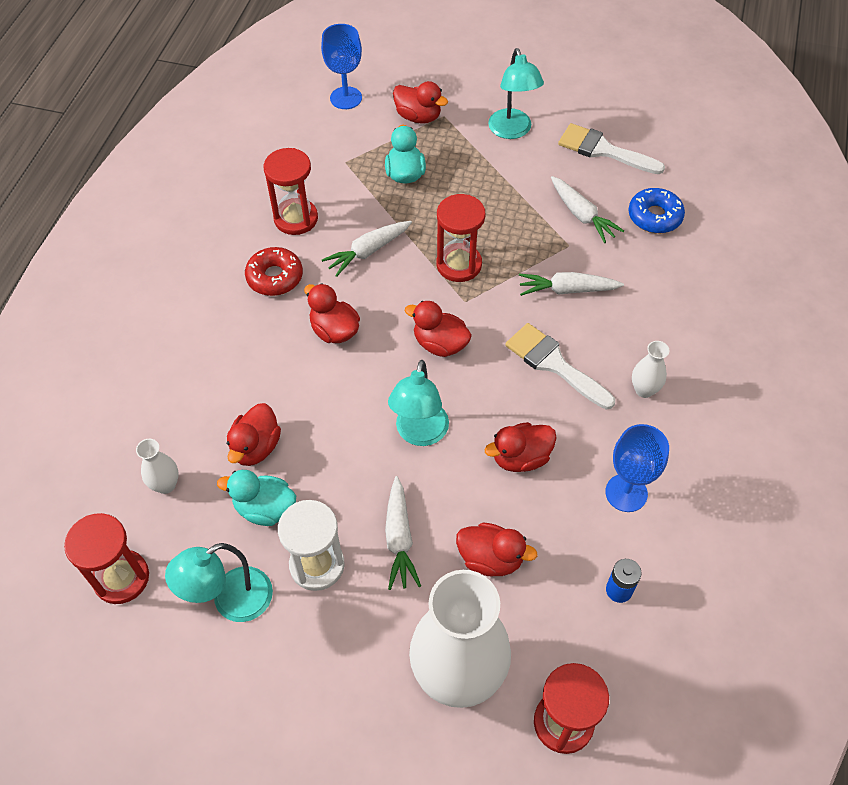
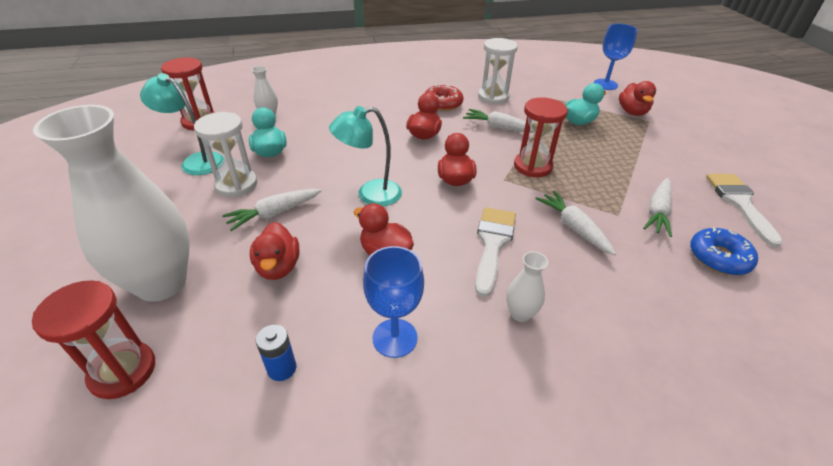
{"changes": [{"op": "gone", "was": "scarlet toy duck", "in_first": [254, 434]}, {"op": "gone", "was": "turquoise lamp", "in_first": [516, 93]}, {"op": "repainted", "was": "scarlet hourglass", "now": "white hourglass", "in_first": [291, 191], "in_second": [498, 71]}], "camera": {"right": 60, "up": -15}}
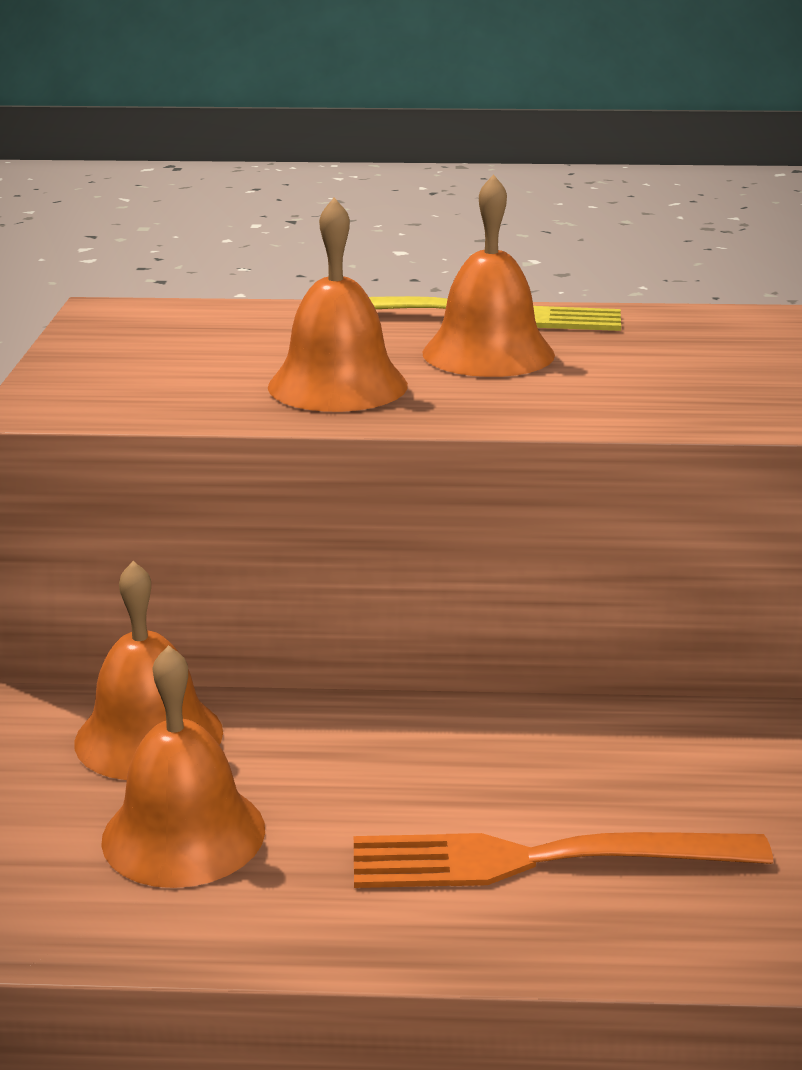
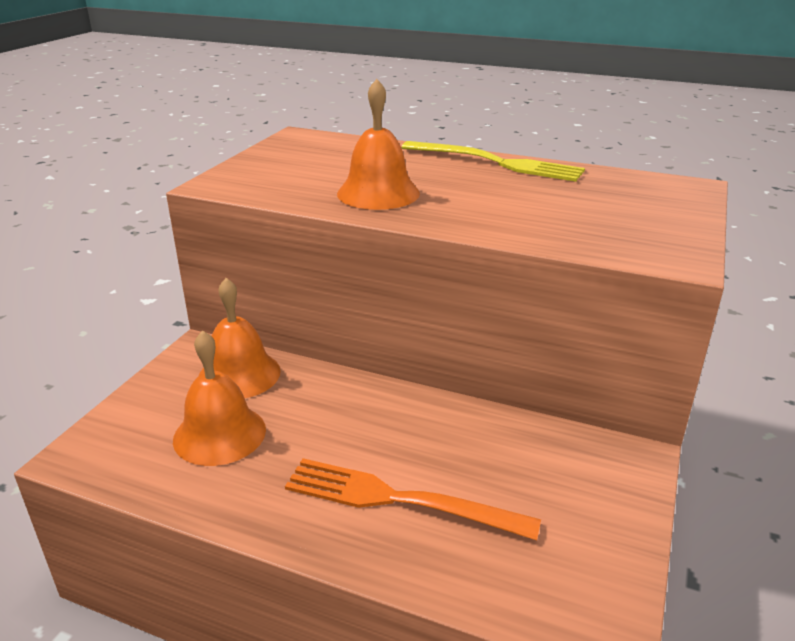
{"changes": [{"op": "gone", "was": "orange-coloured hand bell", "in_first": [488, 275]}], "camera": {"right": 20, "up": 5}}
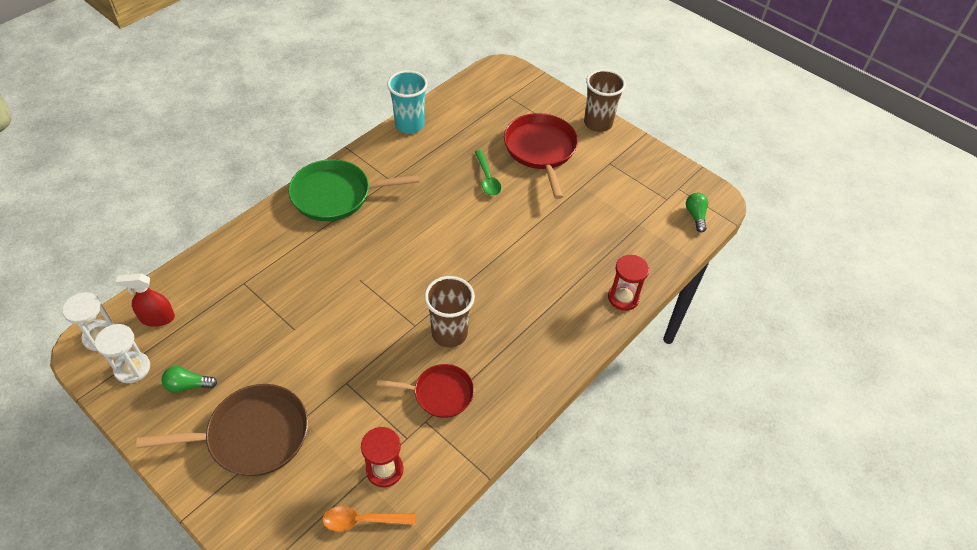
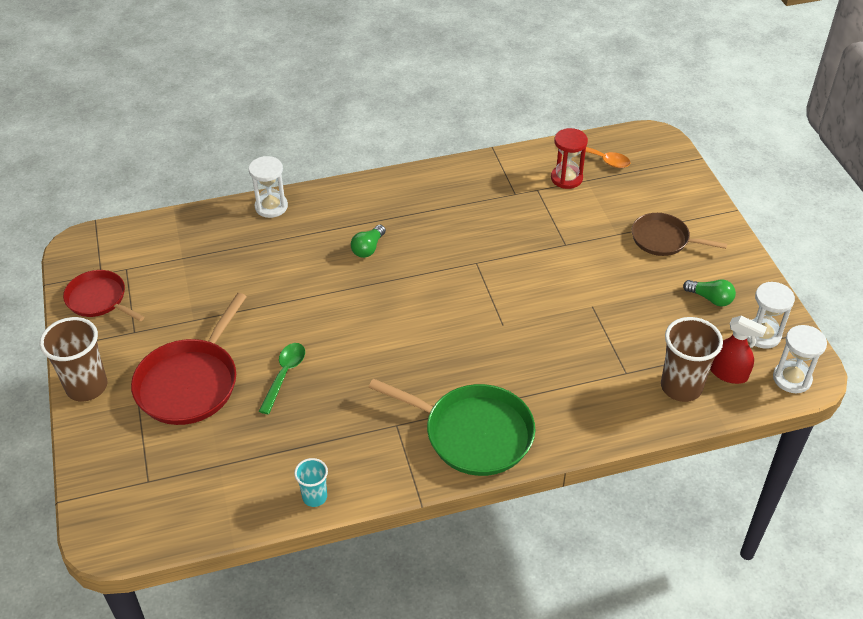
{"changes": [{"op": "shifted", "was": "scarlet skillet", "in_first": [425, 391], "in_second": [104, 295]}, {"op": "shifted", "was": "russet beaker", "in_first": [449, 311], "in_second": [692, 359]}, {"op": "shifted", "was": "green bulb", "in_first": [697, 213], "in_second": [368, 241]}, {"op": "repainted", "was": "scarlet hourglass", "now": "white hourglass", "in_first": [628, 283], "in_second": [268, 187]}, {"op": "scaled", "was": "russet skillet", "in_first": [222, 430], "in_second": [679, 234], "ratio": 0.63}, {"op": "scaled", "was": "turquoise beaker", "in_first": [407, 102], "in_second": [311, 482], "ratio": 0.55}], "camera": {"right": -145, "up": -5}}
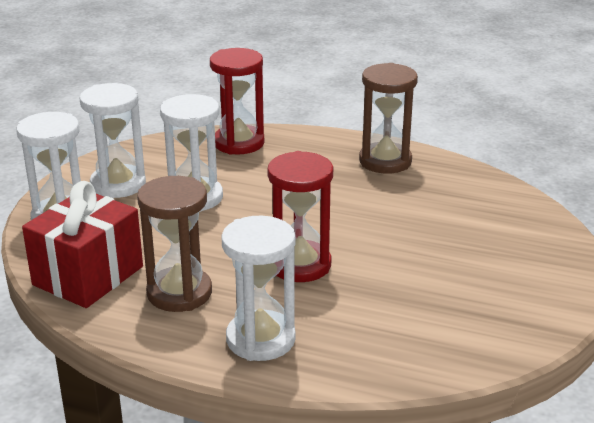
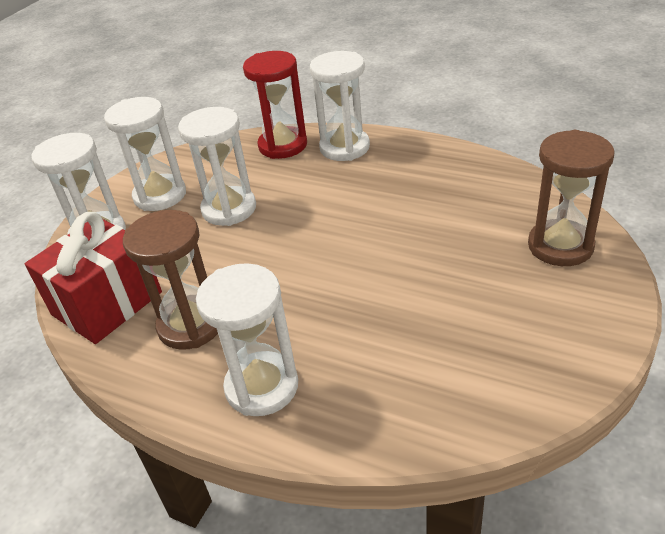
{"changes": [{"op": "gone", "was": "scarlet hourglass", "in_first": [300, 216]}, {"op": "new", "now": "white hourglass", "in_second": [340, 106]}, {"op": "shifted", "was": "russet hourglass", "in_first": [388, 118], "in_second": [571, 198]}], "camera": {"right": 10, "up": 10}}
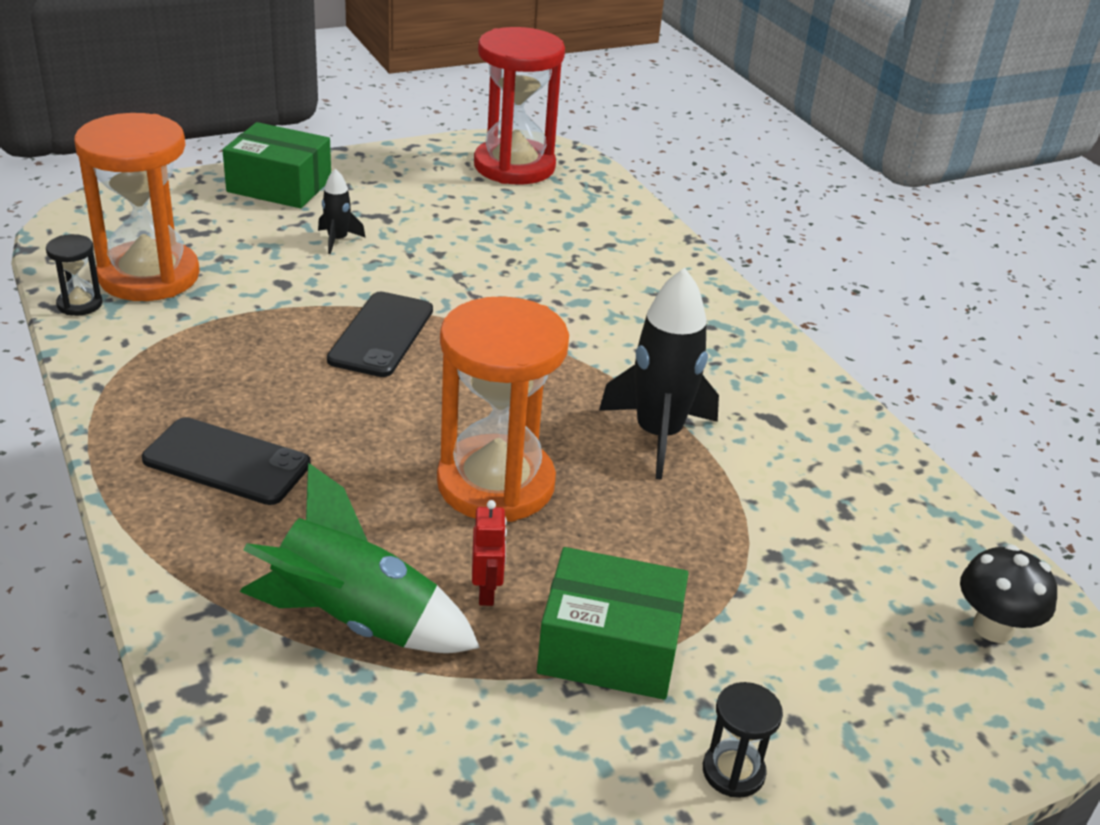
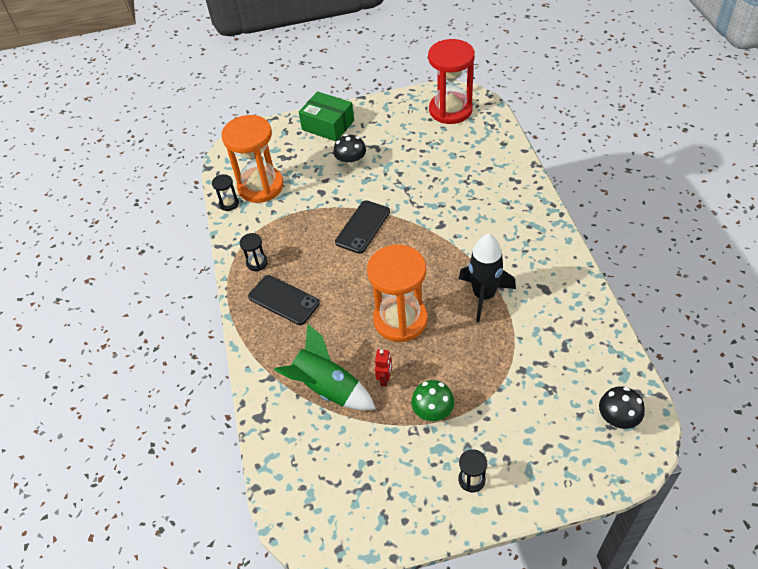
{"changes": [{"op": "new", "now": "ebony hourglass", "in_second": [254, 252]}, {"op": "swapped", "was": "ebony spaceship", "now": "ebony toadstool", "in_first": [342, 211], "in_second": [349, 151]}, {"op": "swapped", "was": "green parcel", "now": "green toadstool", "in_first": [613, 623], "in_second": [432, 400]}], "camera": {"right": 20, "up": 15}}
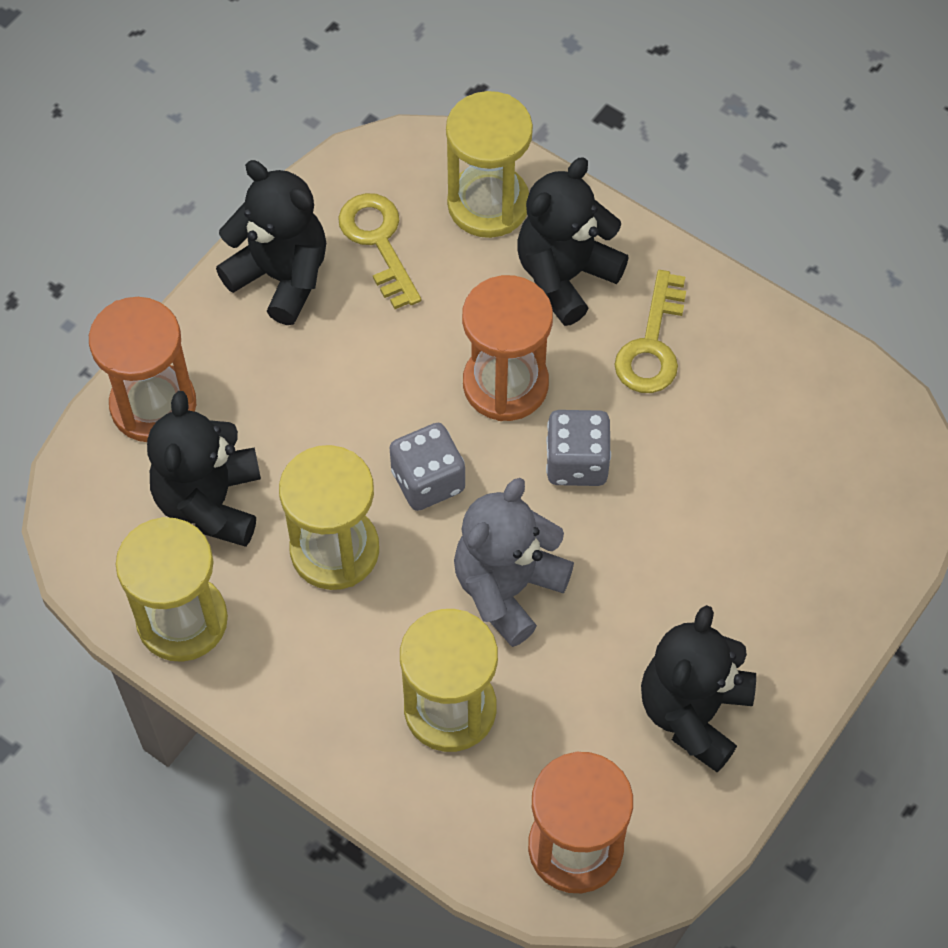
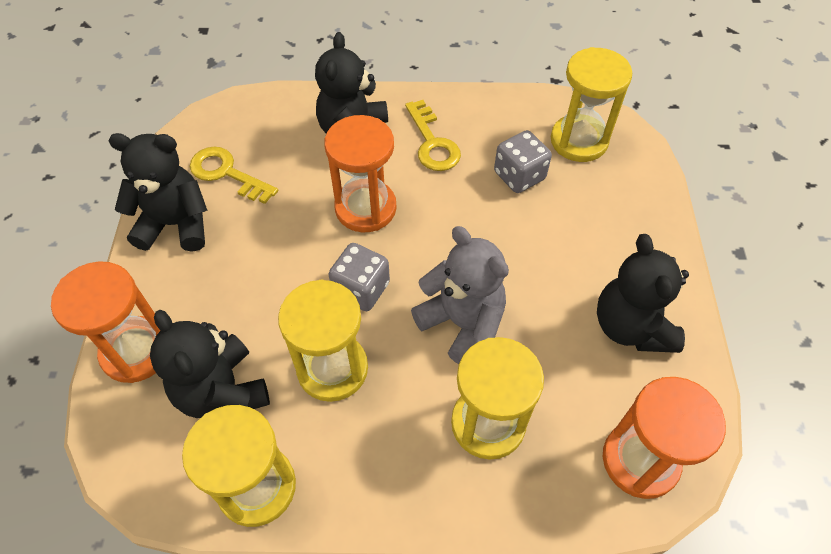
{"changes": [{"op": "shifted", "was": "yellow hourglass", "in_first": [489, 164], "in_second": [591, 104]}, {"op": "shifted", "was": "ash-grey game die", "in_first": [578, 448], "in_second": [523, 161]}, {"op": "rotated", "was": "ash-grey stuffed bear", "in_first": [514, 562], "in_second": [460, 295], "clockwise": 135}], "camera": {"right": -35, "up": -5}}
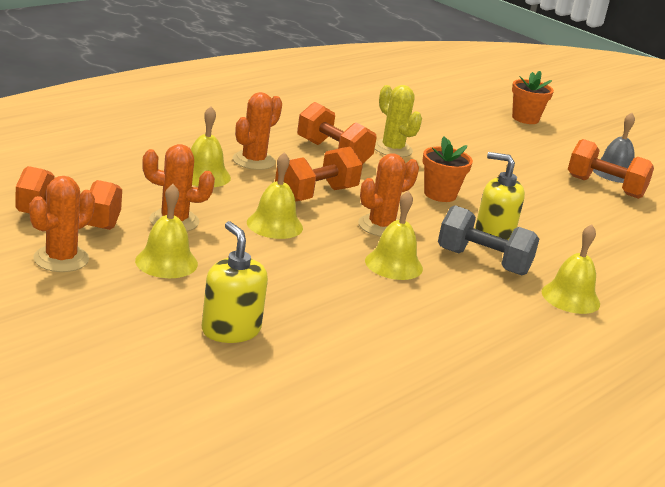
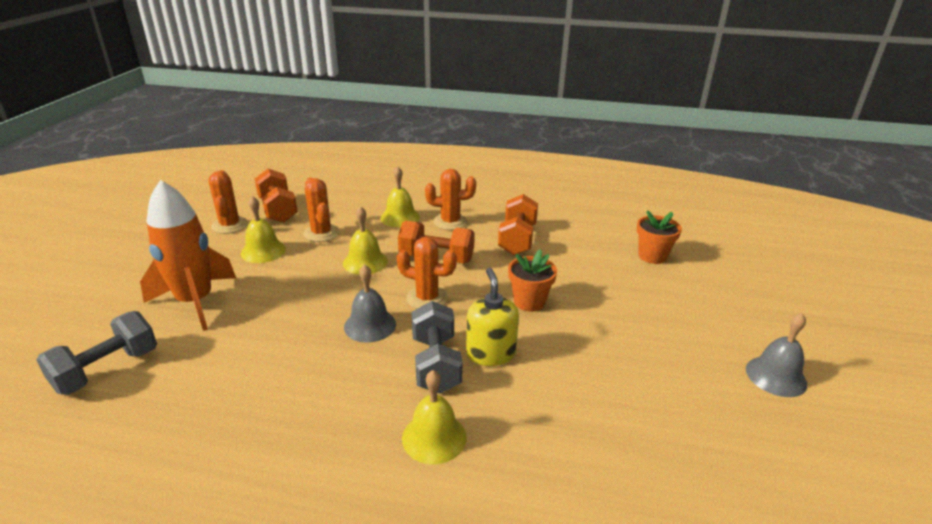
{"changes": [{"op": "gone", "was": "yellow saguaro cactus", "in_first": [398, 121]}, {"op": "gone", "was": "orange-coloured hand weight", "in_first": [611, 169]}, {"op": "new", "now": "ash-grey hand weight", "in_second": [96, 353]}, {"op": "shifted", "was": "orange-coloured flower pot", "in_first": [533, 97], "in_second": [659, 237]}, {"op": "swapped", "was": "yellow soap pump", "now": "orange-coloured spaceship", "in_first": [235, 282], "in_second": [188, 255]}, {"op": "repainted", "was": "yellow hand bell", "now": "ash-grey hand bell", "in_first": [394, 235], "in_second": [370, 303]}, {"op": "rotated", "was": "orange-coloured saguaro cactus", "in_first": [62, 224], "in_second": [228, 202], "clockwise": 75}], "camera": {"right": 60, "up": 5}}
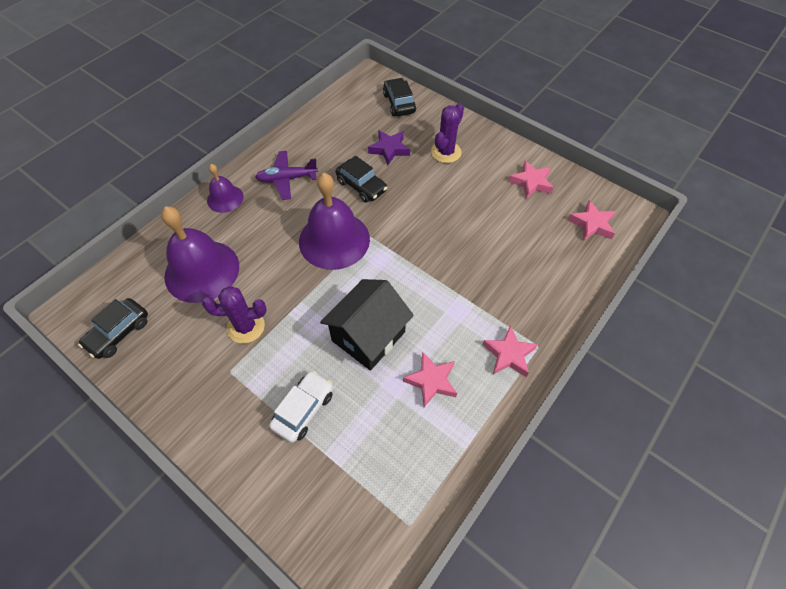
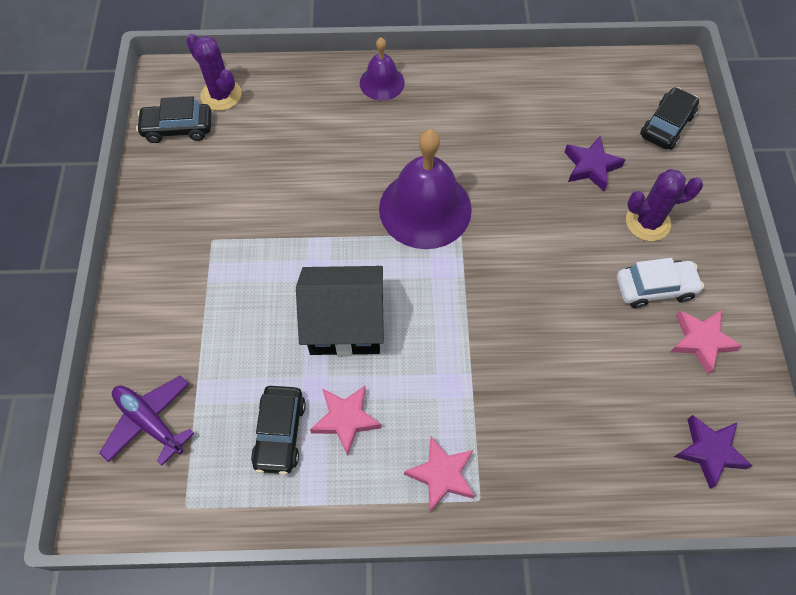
{"changes": [{"op": "gone", "was": "purple hand bell", "in_first": [200, 254]}, {"op": "shifted", "was": "purple saguaro cactus", "in_first": [234, 314], "in_second": [213, 72]}, {"op": "shifted", "was": "purple aeroplane", "in_first": [286, 175], "in_second": [146, 420]}, {"op": "shifted", "was": "white toy car", "in_first": [301, 407], "in_second": [660, 283]}, {"op": "shifted", "was": "ebony toy car", "in_first": [361, 179], "in_second": [278, 430]}, {"op": "repainted", "was": "pink five-pointed star", "now": "purple five-pointed star", "in_first": [592, 220], "in_second": [713, 452]}], "camera": {"right": 50, "up": 5}}
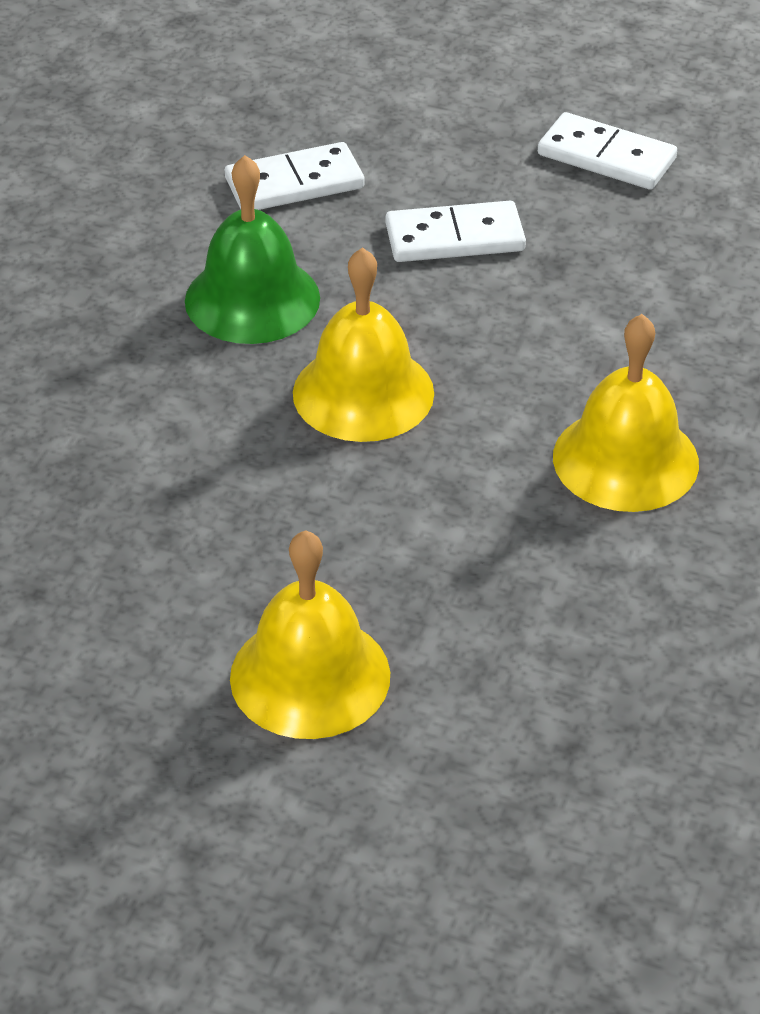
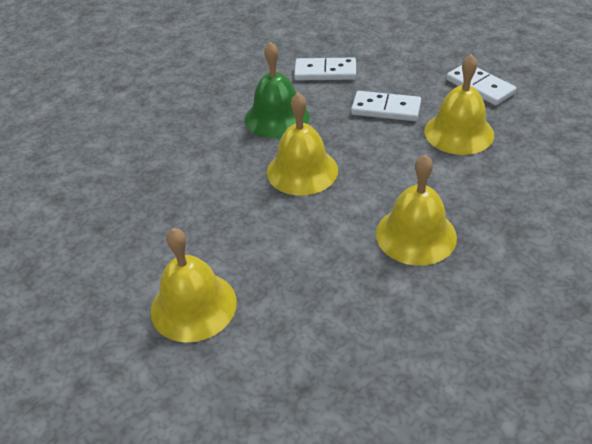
{"changes": [{"op": "new", "now": "yellow hand bell", "in_second": [459, 104]}], "camera": {"right": 25, "up": 0}}
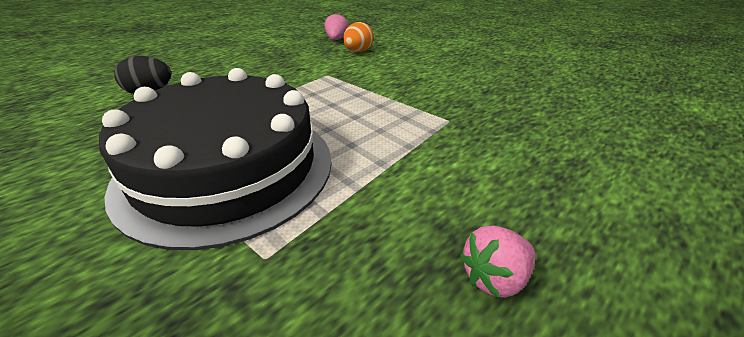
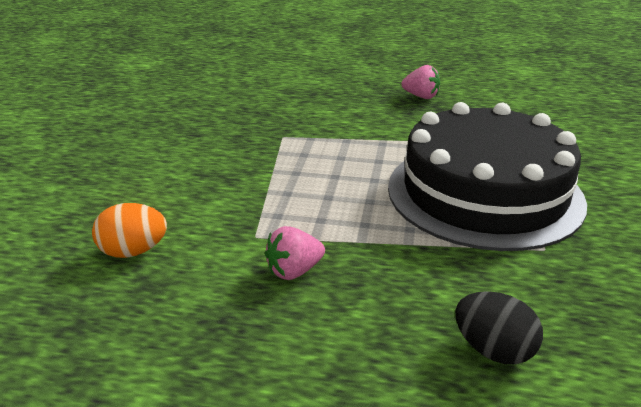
{"changes": [{"op": "shifted", "was": "pink toy strawberry", "in_first": [337, 26], "in_second": [295, 253]}], "camera": {"right": -125, "up": -5}}
